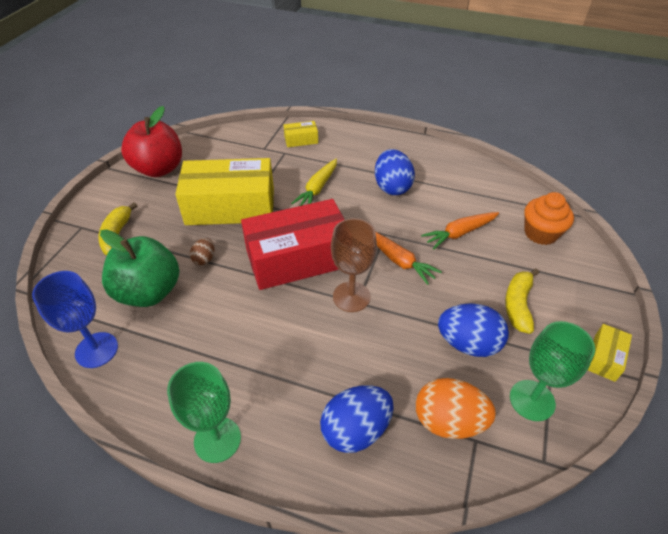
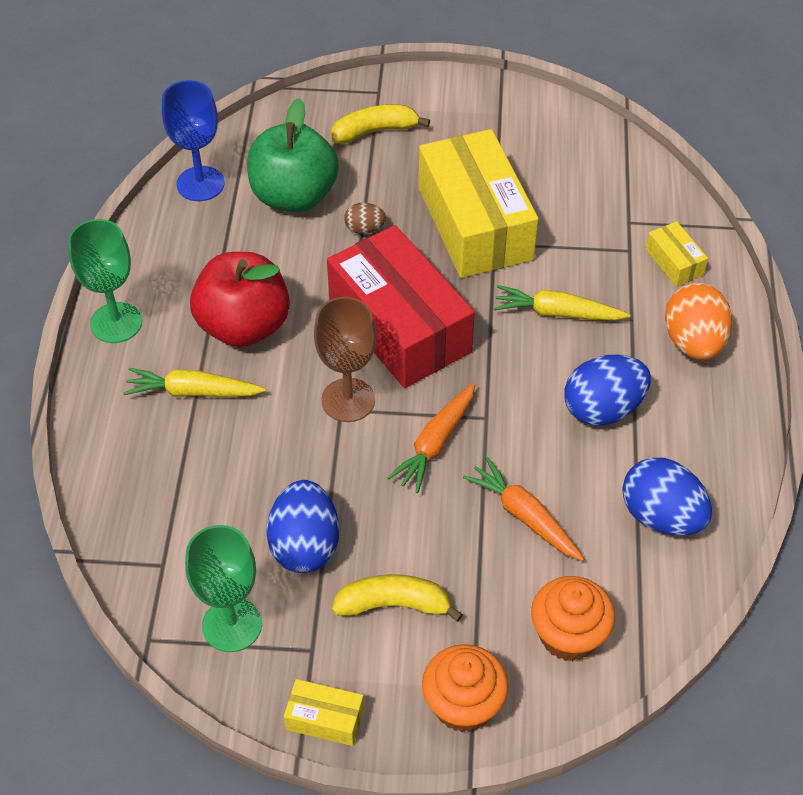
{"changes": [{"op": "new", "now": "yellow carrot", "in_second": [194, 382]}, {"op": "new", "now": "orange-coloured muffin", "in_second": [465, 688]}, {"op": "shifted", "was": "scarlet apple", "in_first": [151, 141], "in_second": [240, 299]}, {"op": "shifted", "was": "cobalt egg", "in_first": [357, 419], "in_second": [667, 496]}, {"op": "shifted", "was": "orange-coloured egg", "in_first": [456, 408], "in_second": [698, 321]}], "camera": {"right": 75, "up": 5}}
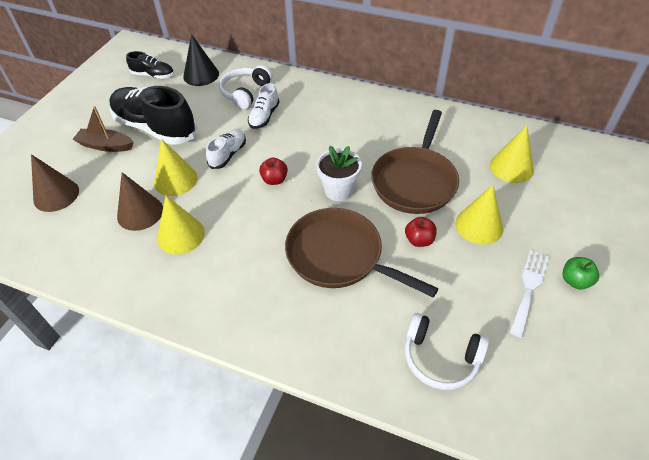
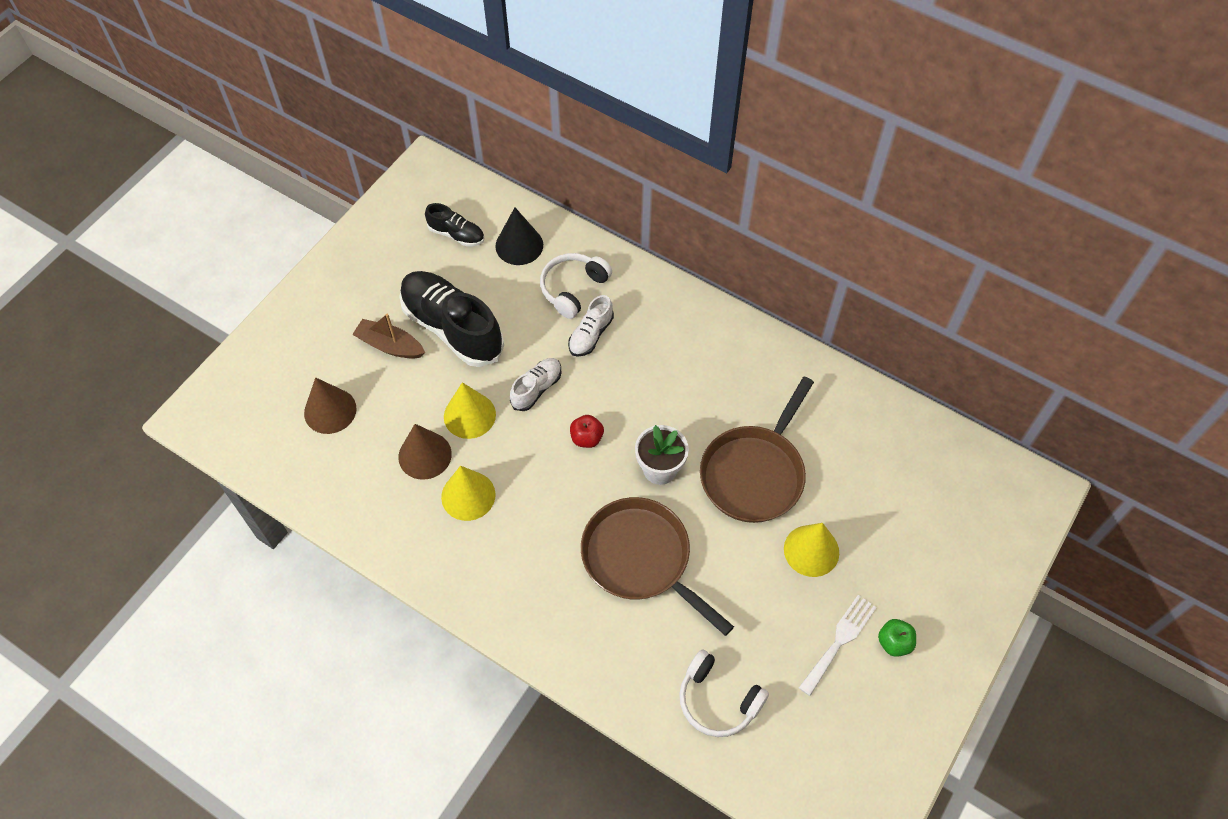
{"changes": [{"op": "gone", "was": "scarlet apple", "in_first": [421, 232]}, {"op": "gone", "was": "yellow cone", "in_first": [512, 154]}], "camera": {"right": 10, "up": 10}}
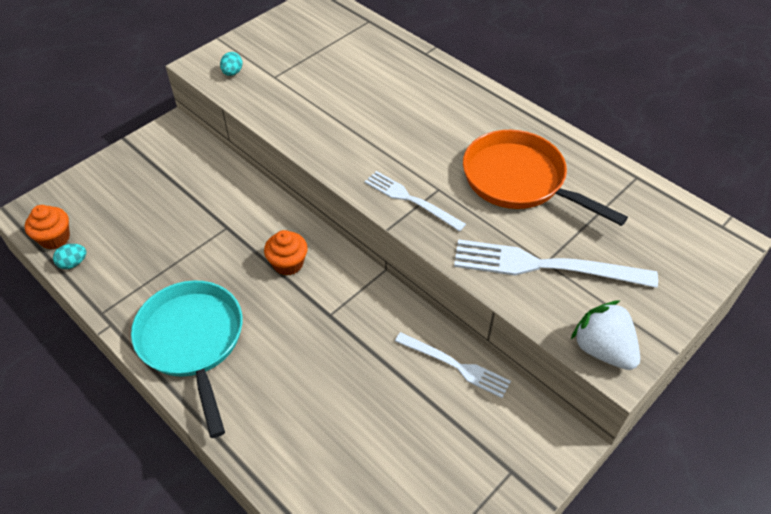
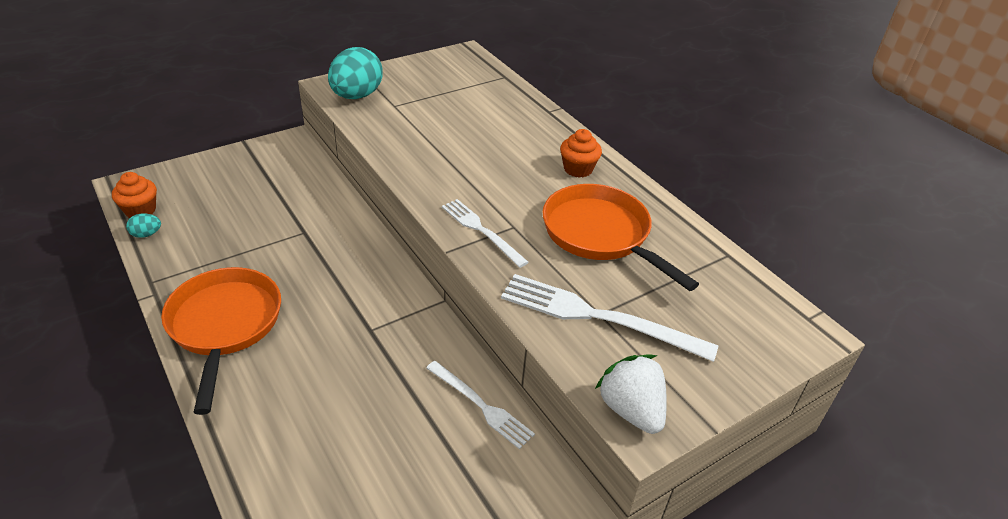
{"changes": [{"op": "shifted", "was": "orange-coloured muffin", "in_first": [286, 253], "in_second": [581, 153]}, {"op": "repainted", "was": "turquoise skillet", "now": "orange-coloured skillet", "in_first": [186, 359], "in_second": [221, 341]}, {"op": "scaled", "was": "turquoise egg", "in_first": [231, 64], "in_second": [355, 73], "ratio": 2.32}], "camera": {"right": 10, "up": -10}}
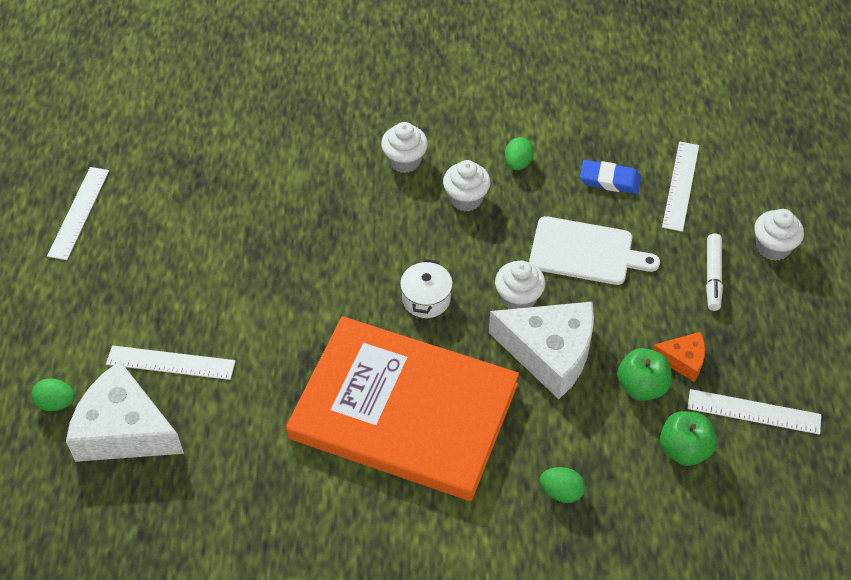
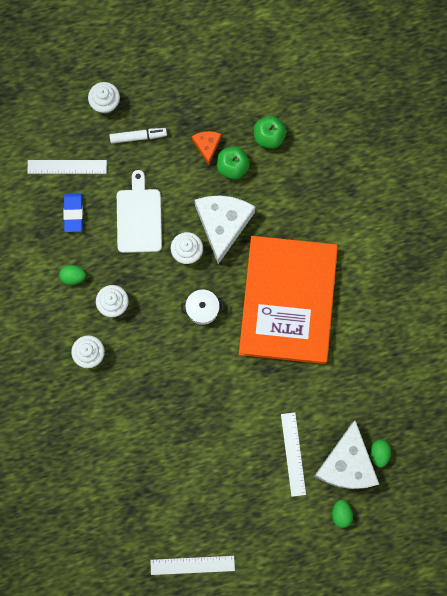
{"changes": [{"op": "gone", "was": "white measuring stick", "in_first": [754, 412]}, {"op": "shifted", "was": "green egg", "in_first": [562, 485], "in_second": [380, 454]}], "camera": {"right": -105, "up": 25}}
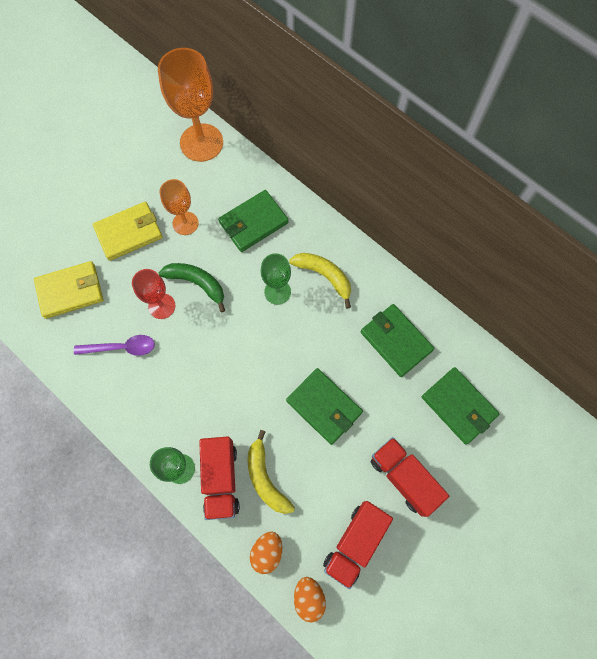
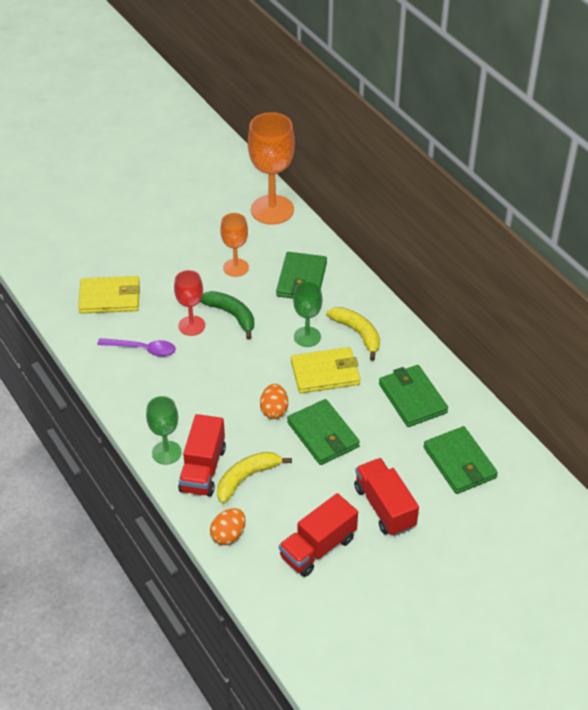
{"changes": [{"op": "shifted", "was": "yellow card wallet", "in_first": [128, 231], "in_second": [325, 370]}, {"op": "shifted", "was": "orange-coloured egg", "in_first": [310, 600], "in_second": [274, 401]}, {"op": "rotated", "was": "green card wallet", "in_first": [253, 221], "in_second": [301, 275], "clockwise": -60}, {"op": "rotated", "was": "yellow banana", "in_first": [271, 472], "in_second": [254, 478], "clockwise": 60}], "camera": {"right": 15, "up": -25}}
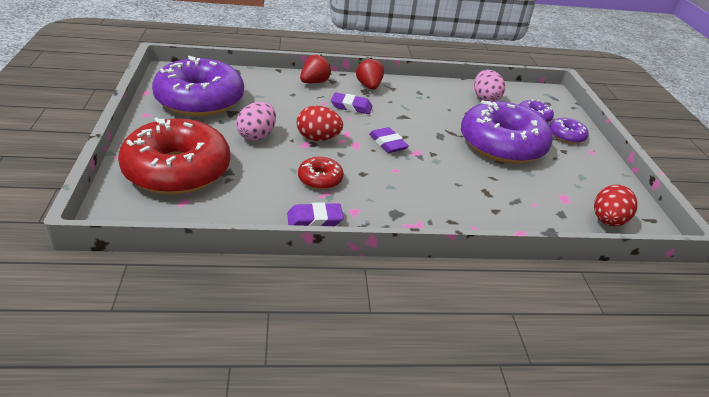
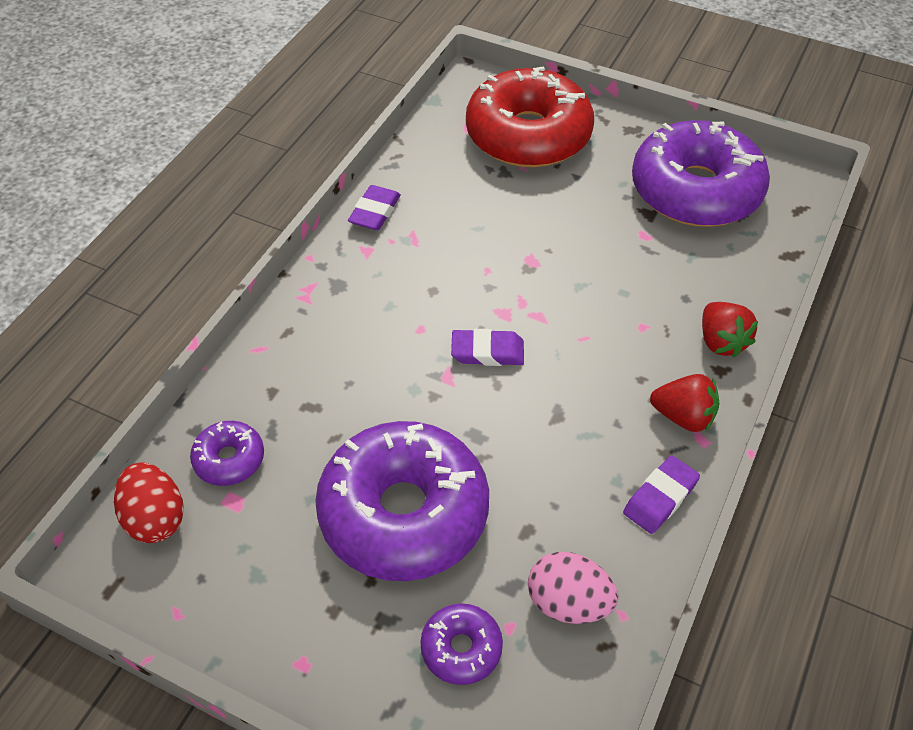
{"changes": [{"op": "gone", "was": "pink egg", "in_first": [256, 121]}, {"op": "gone", "was": "scarlet egg", "in_first": [320, 123]}, {"op": "gone", "was": "scarlet donut", "in_first": [321, 173]}, {"op": "shifted", "was": "purple eraser", "in_first": [352, 103], "in_second": [661, 494]}, {"op": "shifted", "was": "purple donut", "in_first": [569, 131], "in_second": [227, 453]}], "camera": {"right": 125, "up": 15}}
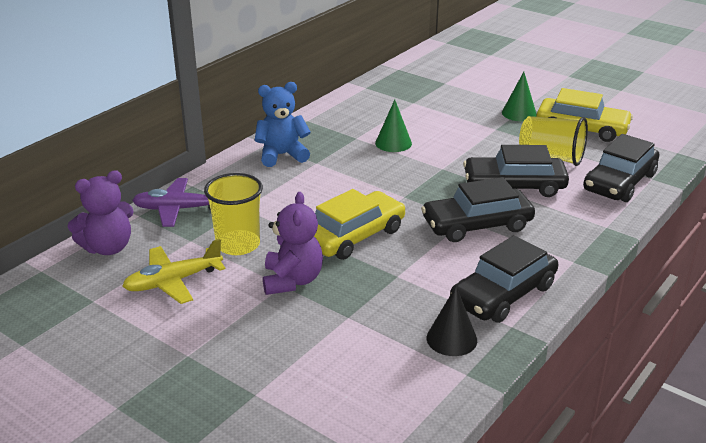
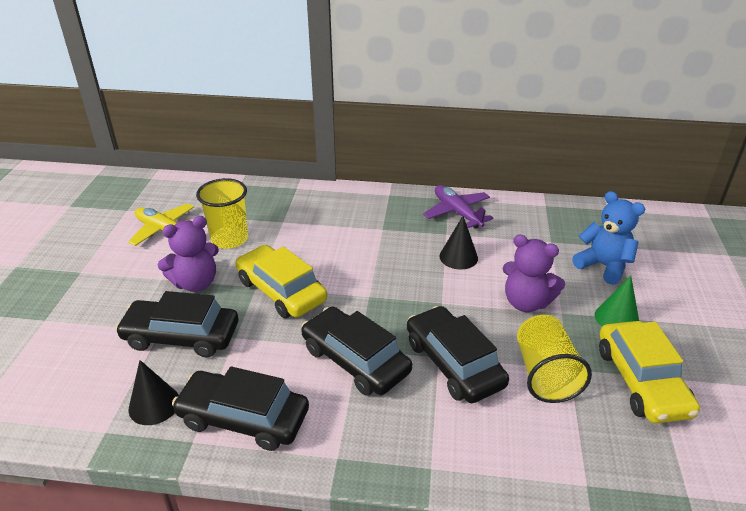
{"changes": [{"op": "shifted", "was": "purple stuffed bear", "in_first": [101, 212], "in_second": [533, 273]}, {"op": "shifted", "was": "purple aeroplane", "in_first": [171, 202], "in_second": [458, 206]}, {"op": "shifted", "was": "cobalt stuffed bear", "in_first": [282, 124], "in_second": [608, 238]}, {"op": "shifted", "was": "ebony toy car", "in_first": [621, 168], "in_second": [176, 324]}, {"op": "repainted", "was": "green cone", "now": "ebony cone", "in_first": [393, 126], "in_second": [458, 243]}, {"op": "rotated", "was": "yellow toy car", "in_first": [359, 224], "in_second": [281, 281], "clockwise": -150}], "camera": {"right": 60, "up": 5}}
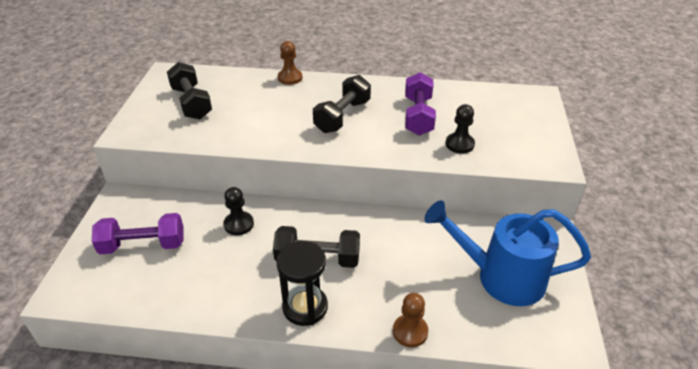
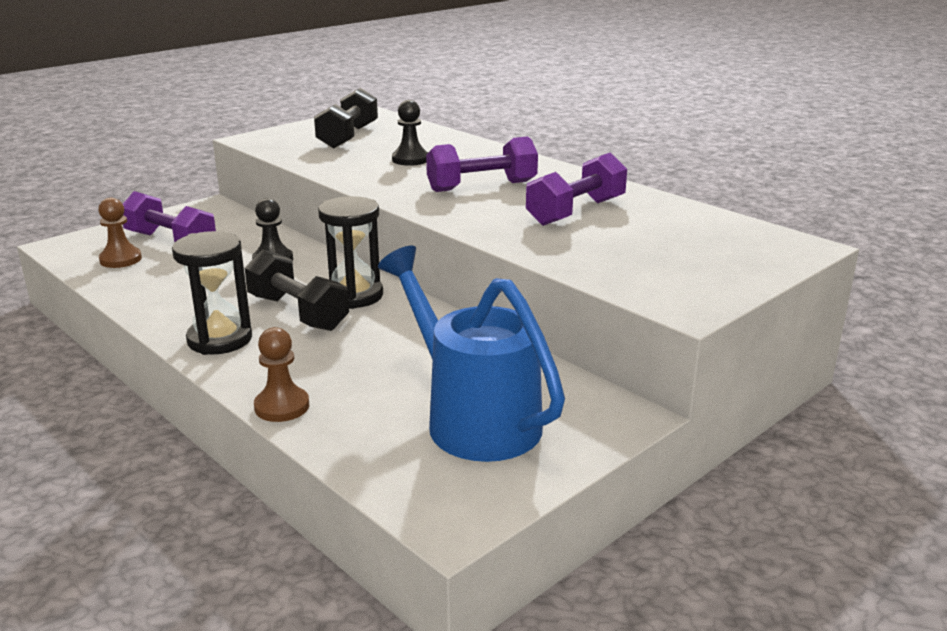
{"changes": [{"op": "new", "now": "ebony hourglass", "in_second": [350, 252]}, {"op": "shifted", "was": "russet game pawn", "in_first": [290, 63], "in_second": [120, 233]}, {"op": "shifted", "was": "ebony game pawn", "in_first": [460, 129], "in_second": [410, 133]}, {"op": "repainted", "was": "ebony hand weight", "now": "purple hand weight", "in_first": [342, 104], "in_second": [482, 164]}], "camera": {"right": 40, "up": -15}}
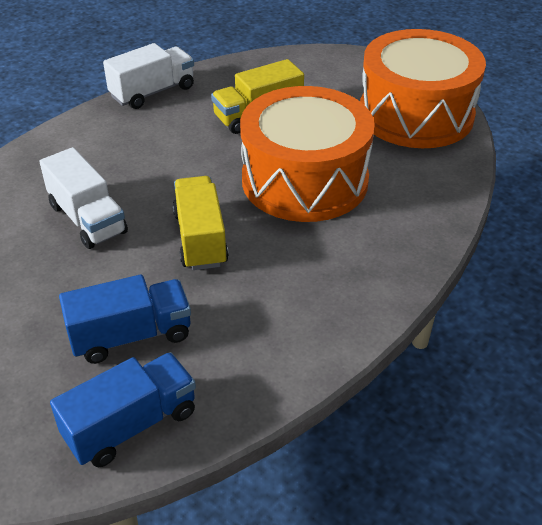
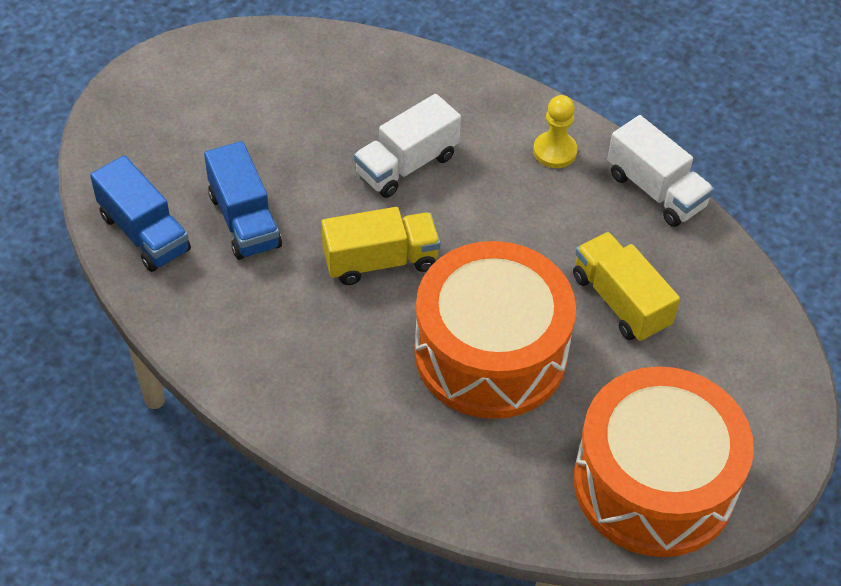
{"changes": [{"op": "new", "now": "yellow game pawn", "in_second": [555, 131]}], "camera": {"right": 85, "up": 10}}
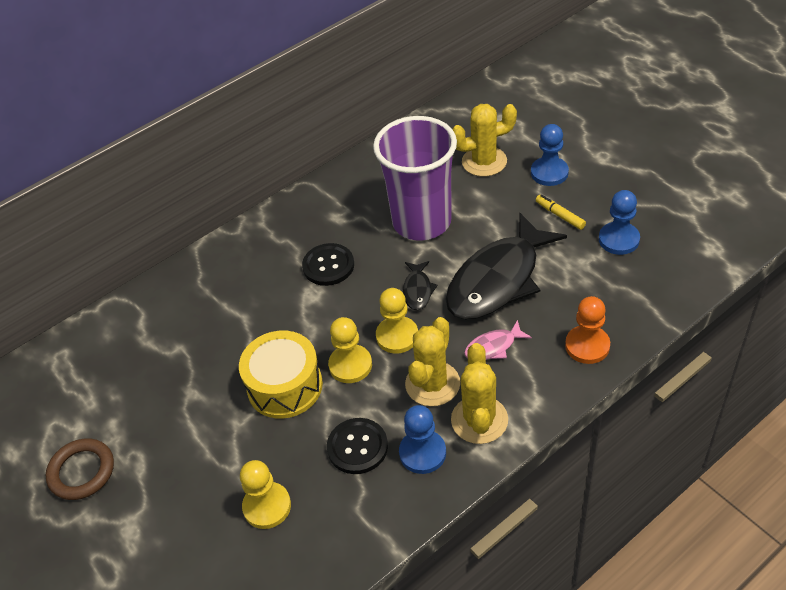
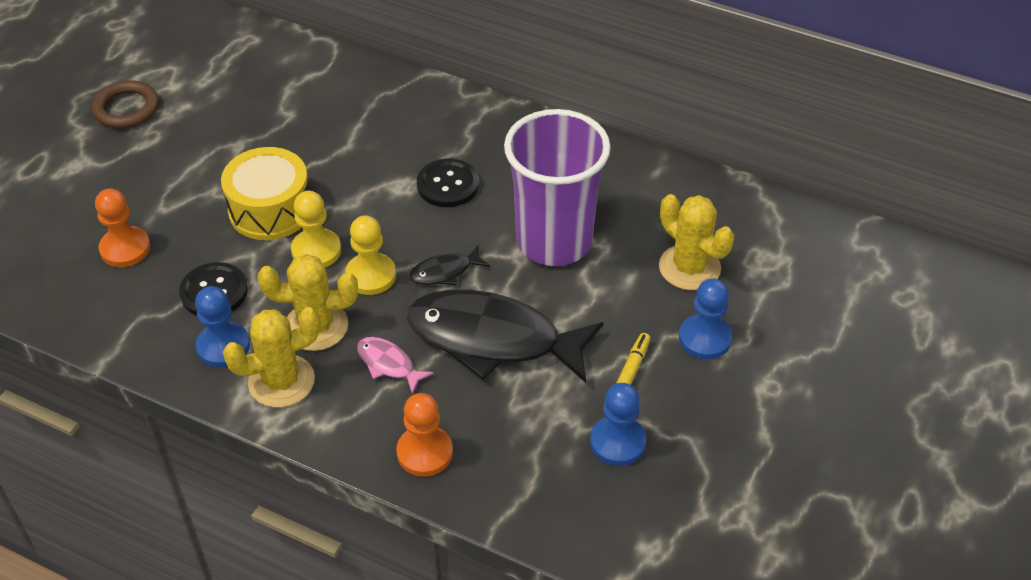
{"changes": [{"op": "repainted", "was": "yellow game pawn", "now": "orange-coloured game pawn", "in_first": [265, 494], "in_second": [122, 228]}], "camera": {"right": 60, "up": 0}}
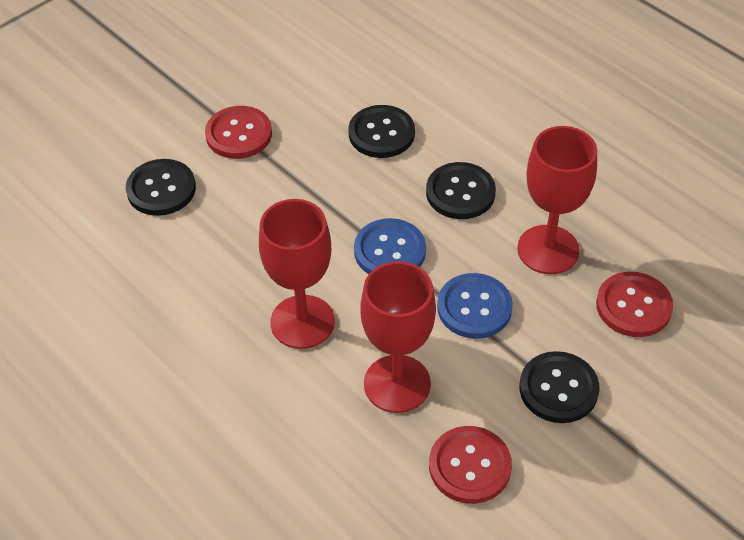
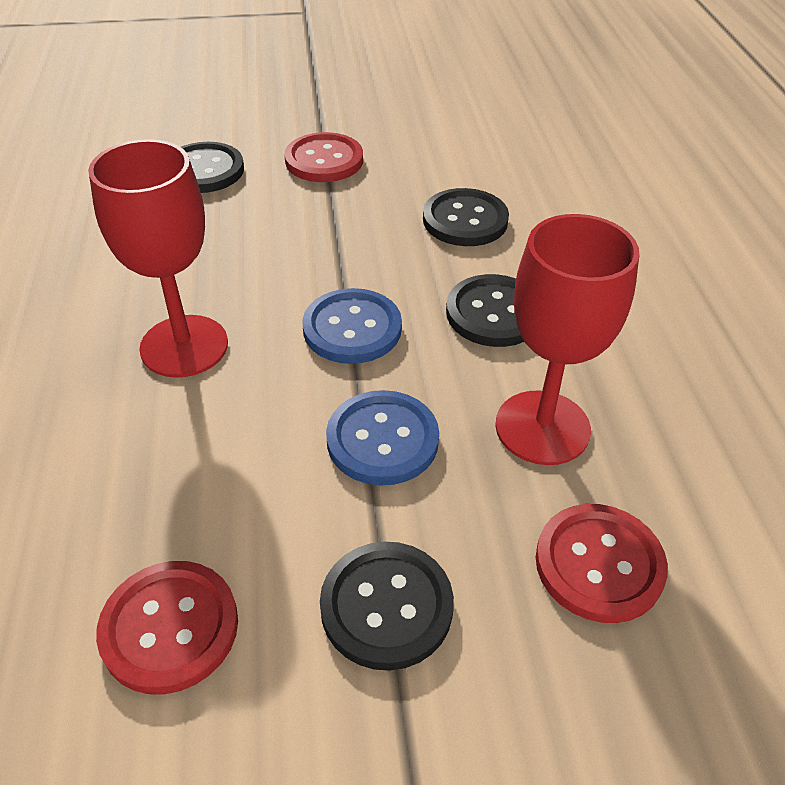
{"changes": [{"op": "gone", "was": "scarlet goblet", "in_first": [398, 337]}], "camera": {"right": 35, "up": -5}}
